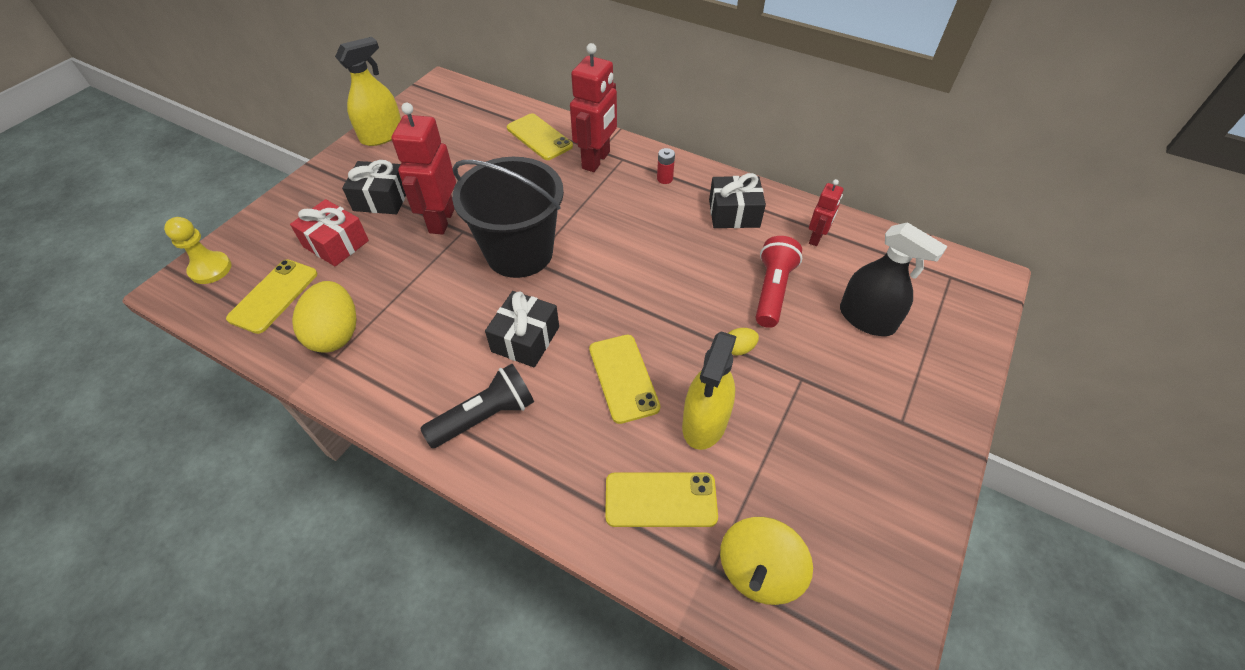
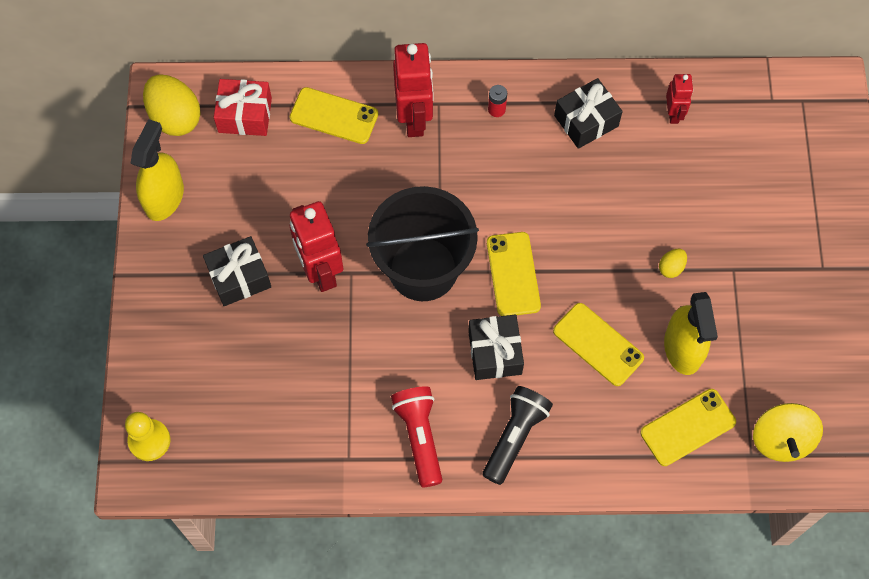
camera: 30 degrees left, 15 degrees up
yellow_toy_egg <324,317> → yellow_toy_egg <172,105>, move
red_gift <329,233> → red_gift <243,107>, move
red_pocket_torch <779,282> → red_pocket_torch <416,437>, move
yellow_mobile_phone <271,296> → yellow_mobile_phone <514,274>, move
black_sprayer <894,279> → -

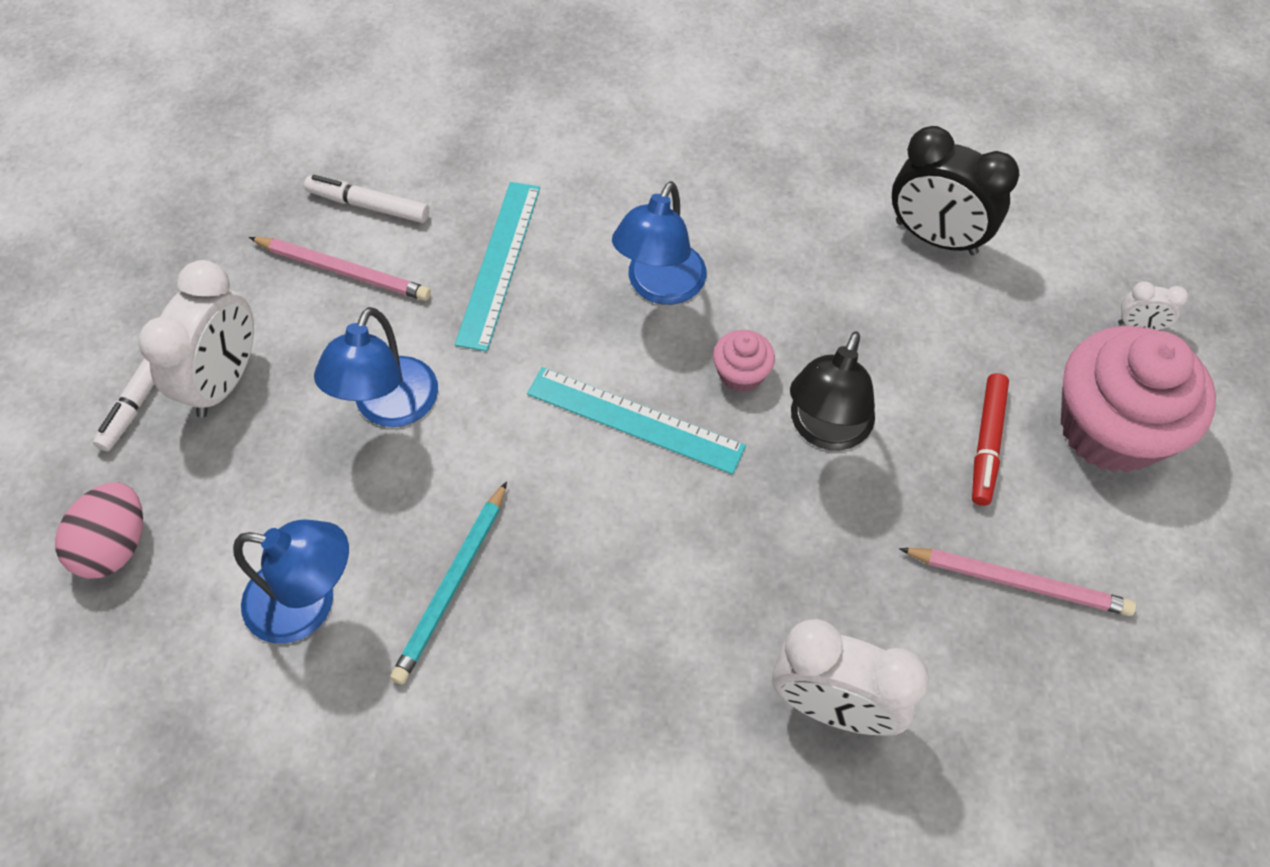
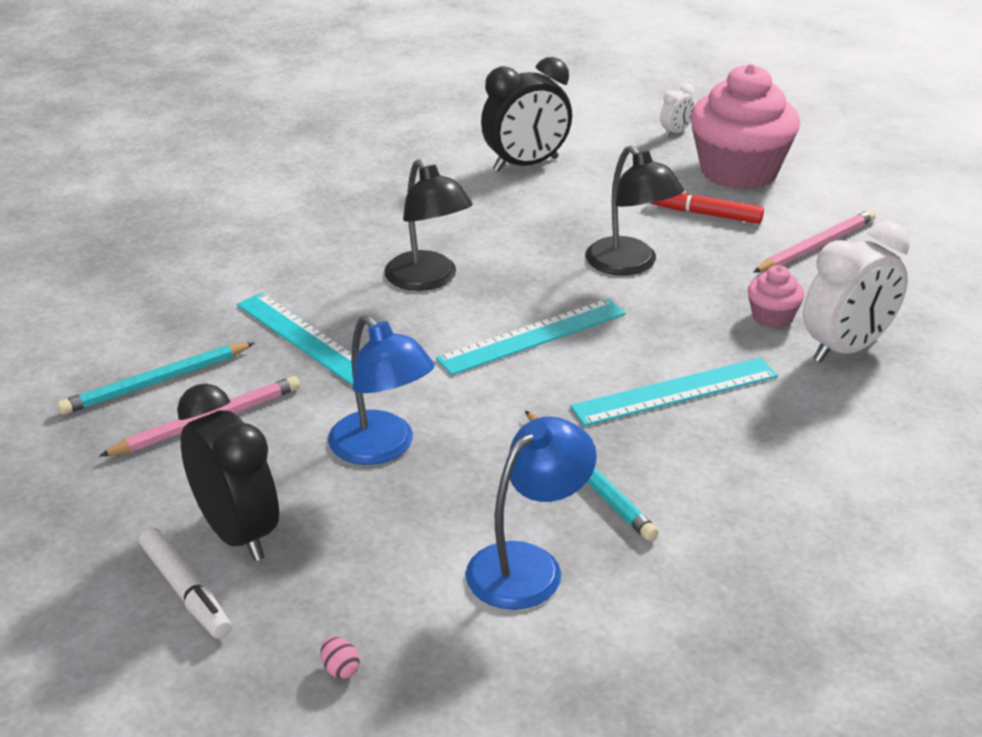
camera: 55 degrees left, 25 degrees down
pure_white_marker_pen <366,199> → turquoise_pencil <155,378>
pure_white_clock <196,339> → black_clock <228,472>
pink_toy_egg <99,530> → pink_toy_egg <340,658>, x0.42
royal_blue_lamp <659,243> → black_lamp <428,225>
- → turquoise_ruler <674,392>
red_marker_pen <990,439> → red_marker_pen <707,207>, 150 degrees clockwise
pink_fairy_cake <744,361> → pink_fairy_cake <776,296>, move

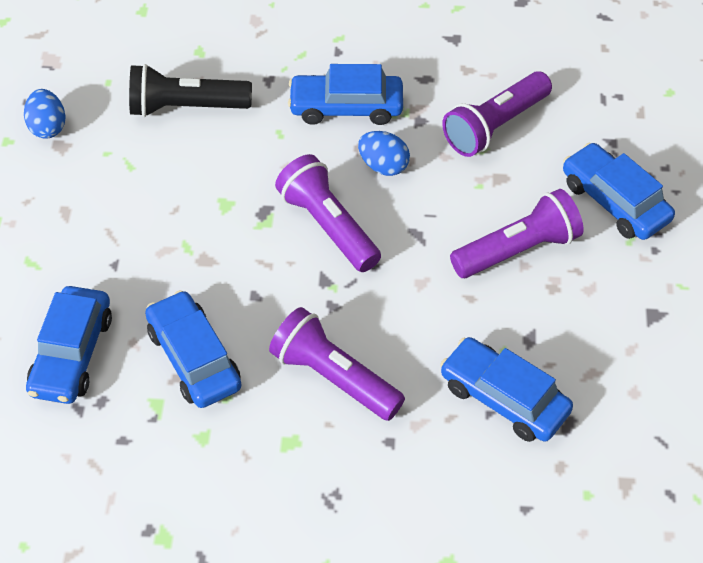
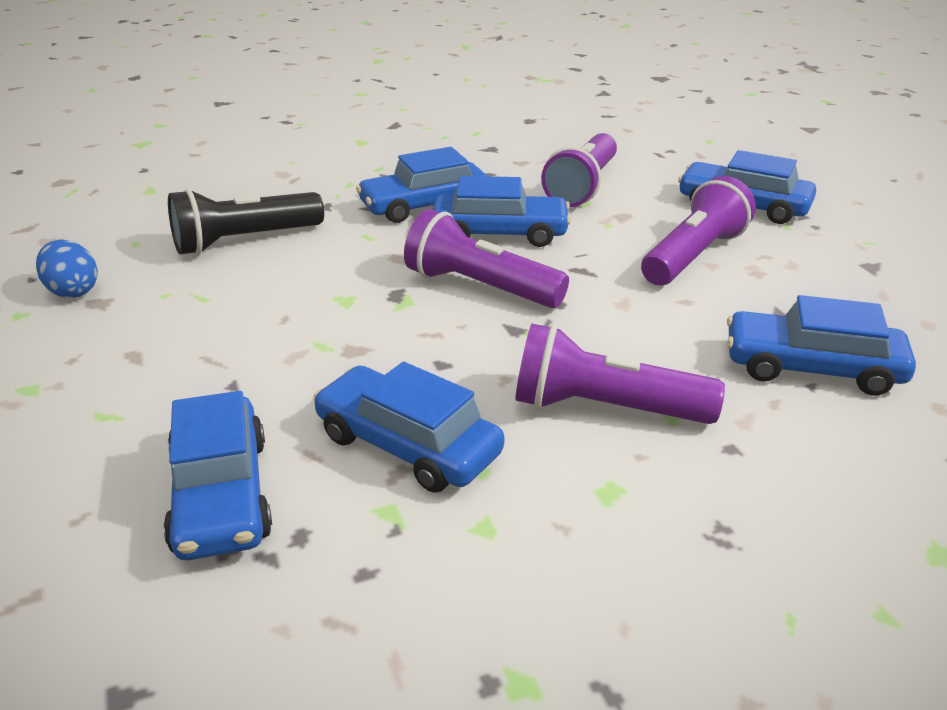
camera: 25 degrees left, 20 degrees down
royal_blue_toy_egg <384,153> → royal_blue_car <502,211>

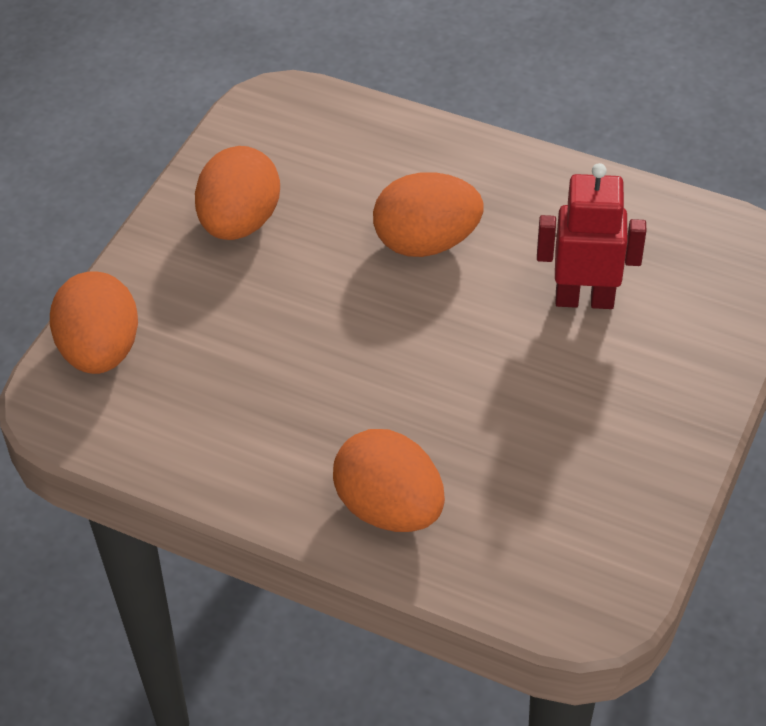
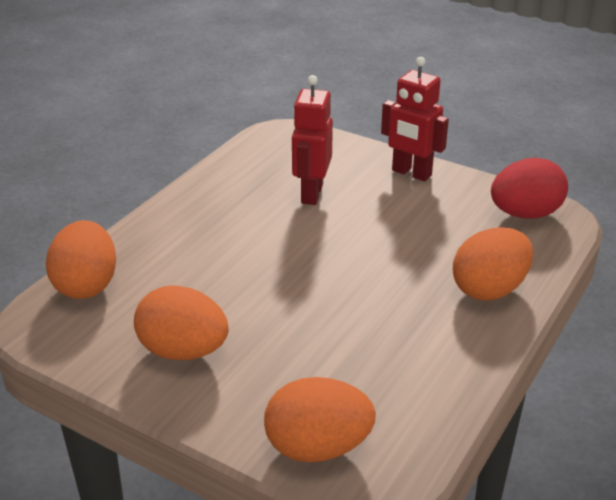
camera: 85 degrees left, 15 degrees down
orange_toy_egg <428,214> → orange_toy_egg <81,259>, move
- → red_toy_robot <415,119>
- → red_toy_egg <529,188>

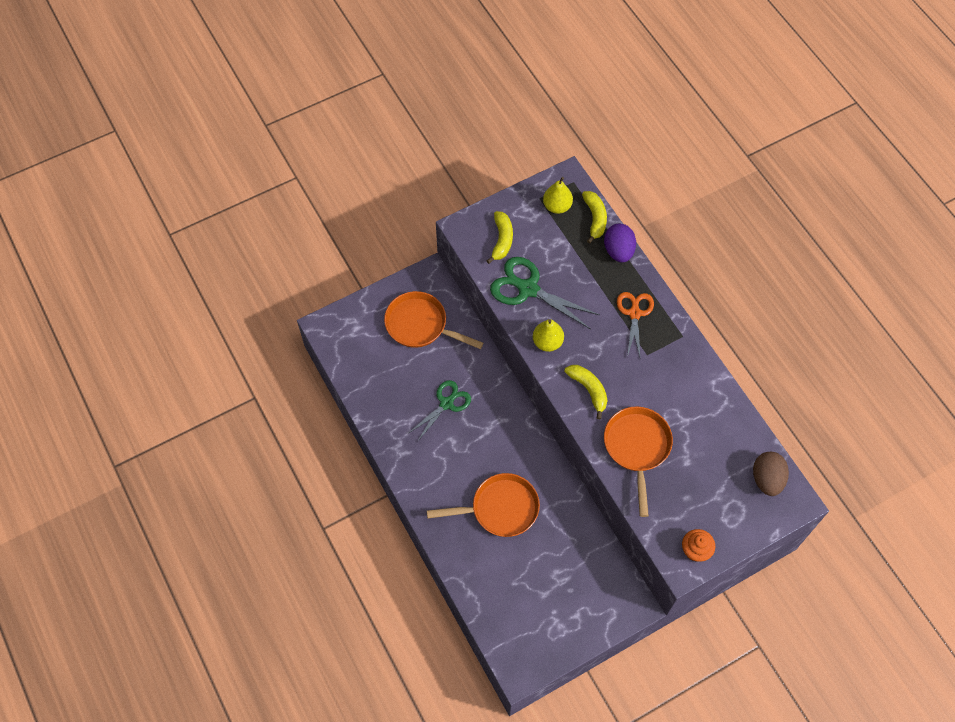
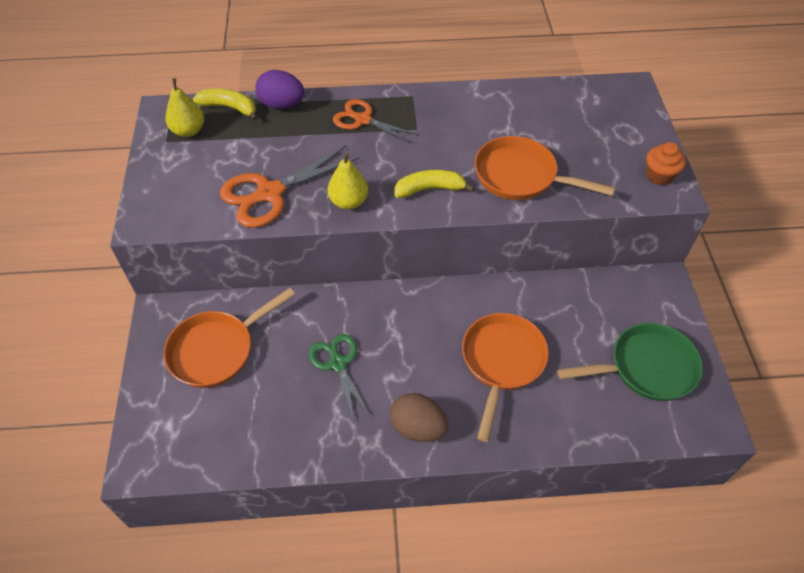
camera: 65 degrees left, 10 degrees down
green_scissors <544,293> → orange_scissors <289,186>
russet_toy_egg <771,474> → russet_toy_egg <419,417>, move
- → green_pan <630,362>
yellow_banana <499,237> → -

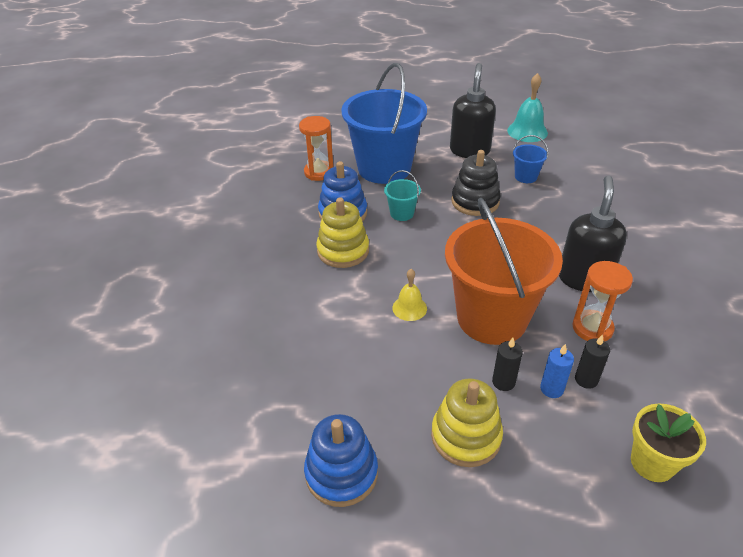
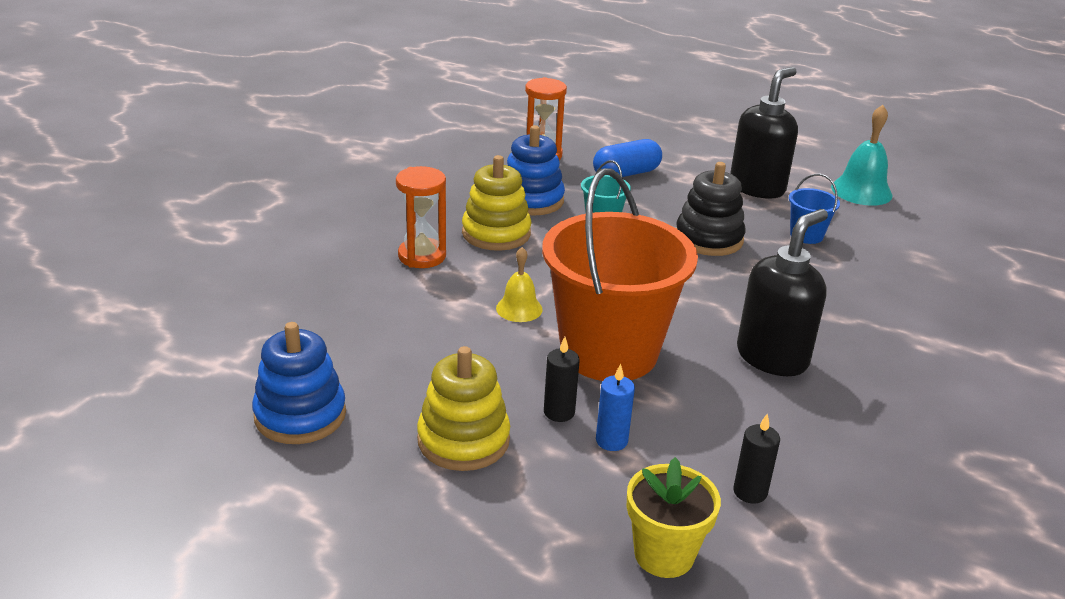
camera: 25 degrees right, 10 degrees down
orange_hourglass <602,301> → orange_hourglass <421,217>, move
royal_blue_bucket <384,123> → royal_blue_capsule <627,158>
black_wax_candle <592,361> → black_wax_candle <756,458>, move

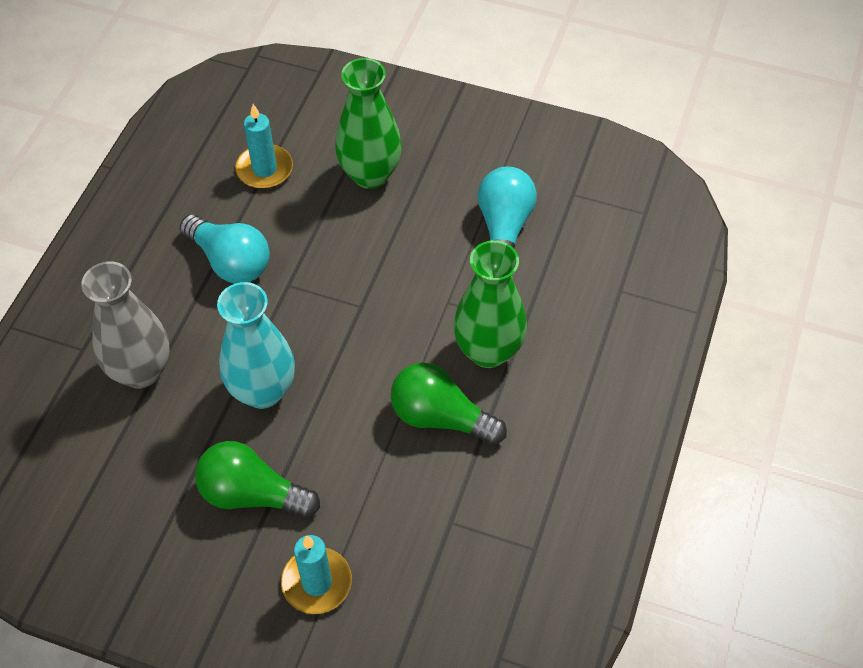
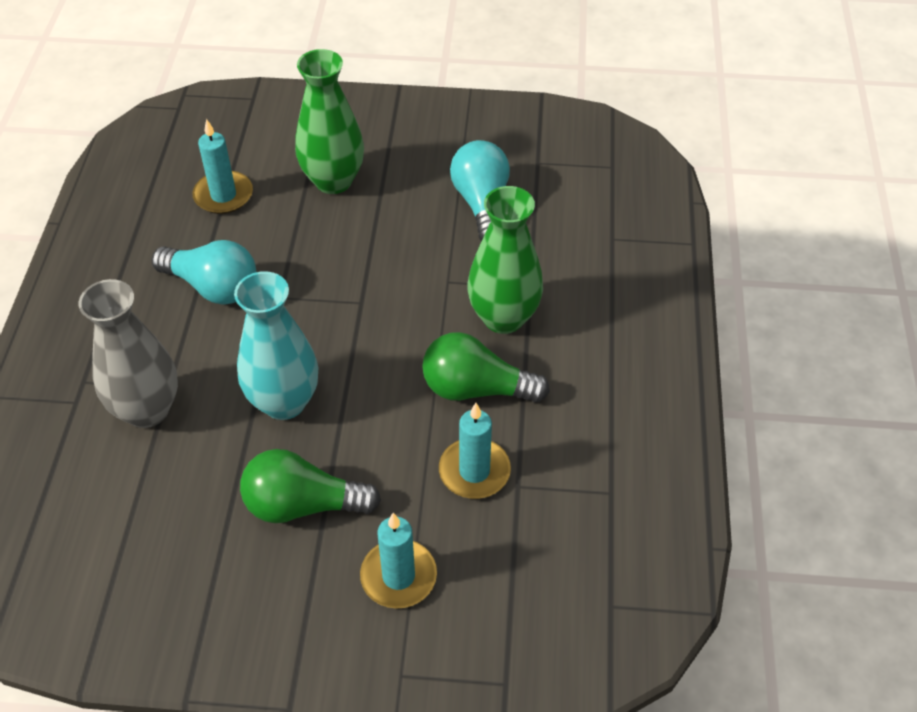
camera: 15 degrees left, 5 degrees down
- → turquoise_wax_candle <475,451>

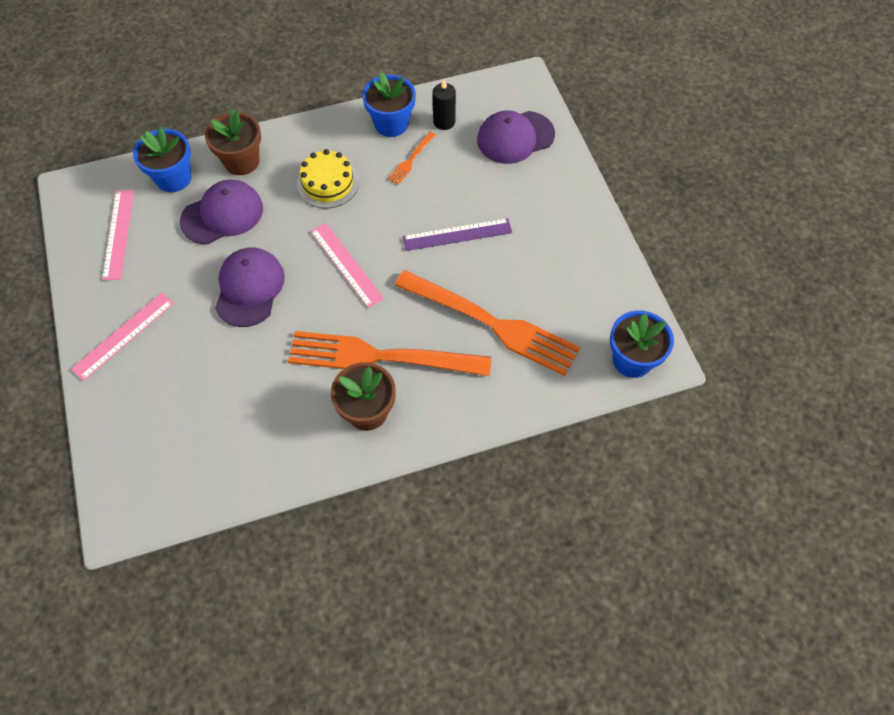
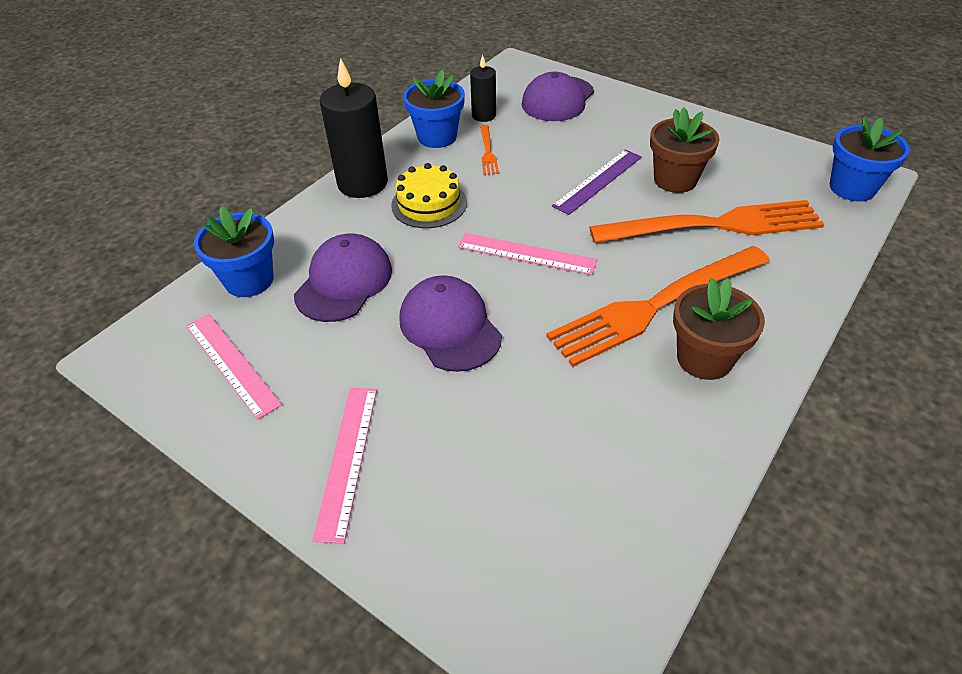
camera: 35 degrees left, 15 degrees down
- → black_wax_candle <354,128>
russet_potted_plant <233,142> → russet_potted_plant <685,150>, move

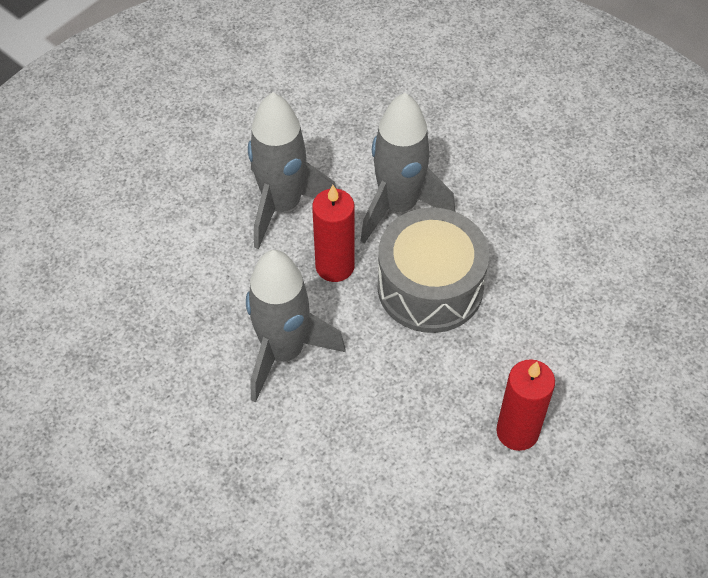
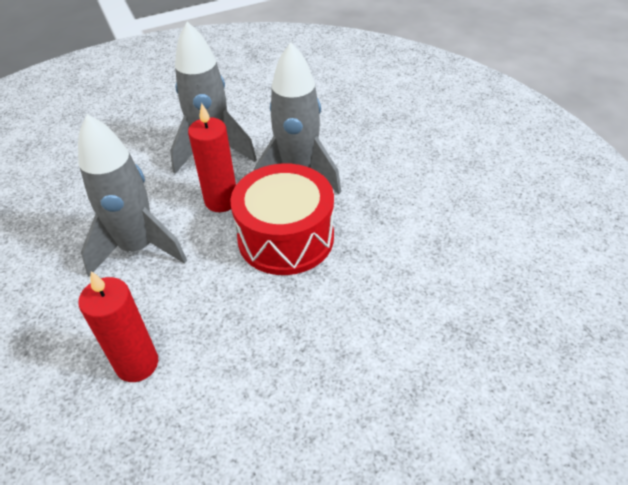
camera: 25 degrees right, 10 degrees down
red_wax_candle <525,405> → red_wax_candle <118,326>, move
gray_drum <433,270> → red_drum <282,219>

